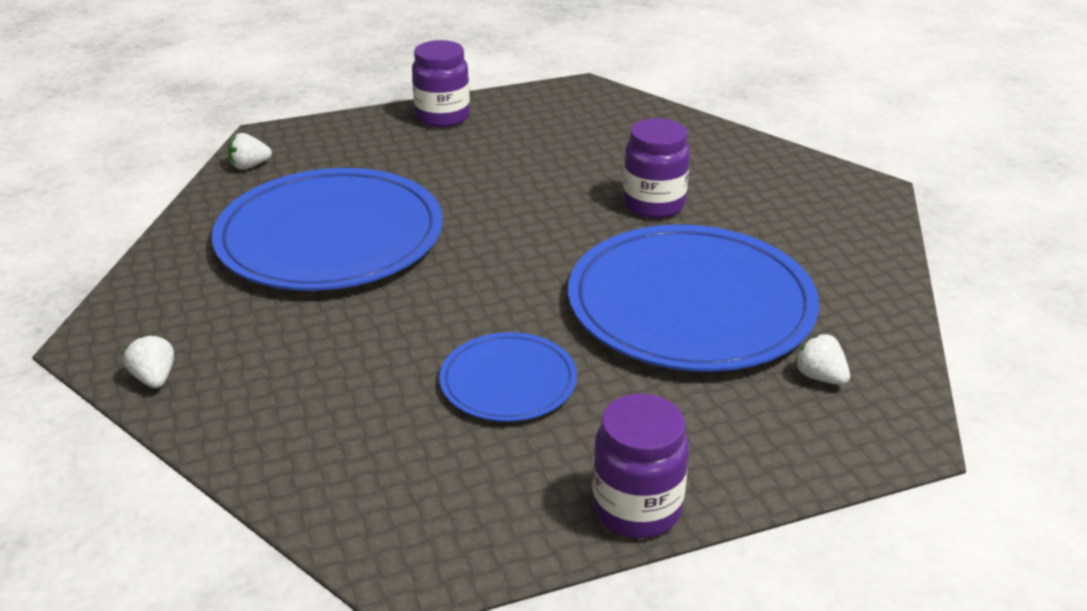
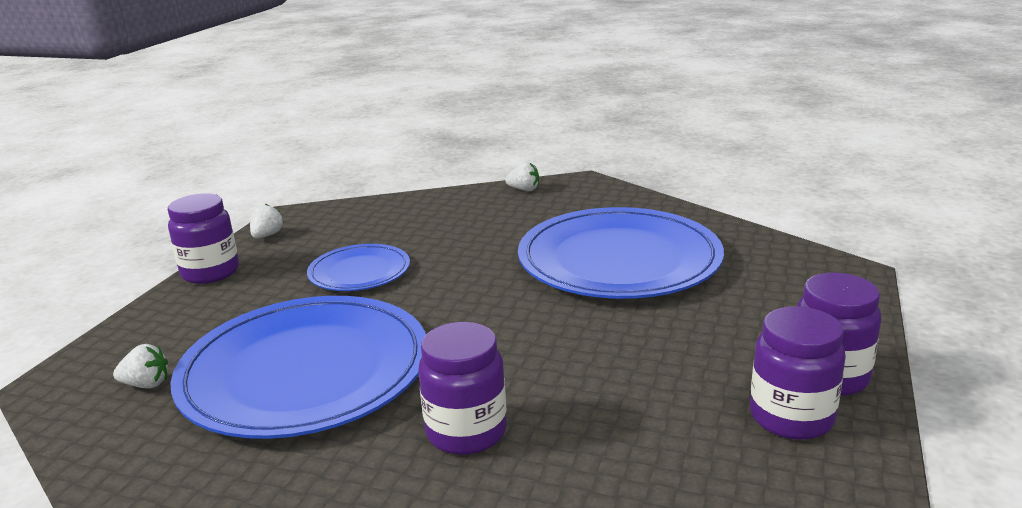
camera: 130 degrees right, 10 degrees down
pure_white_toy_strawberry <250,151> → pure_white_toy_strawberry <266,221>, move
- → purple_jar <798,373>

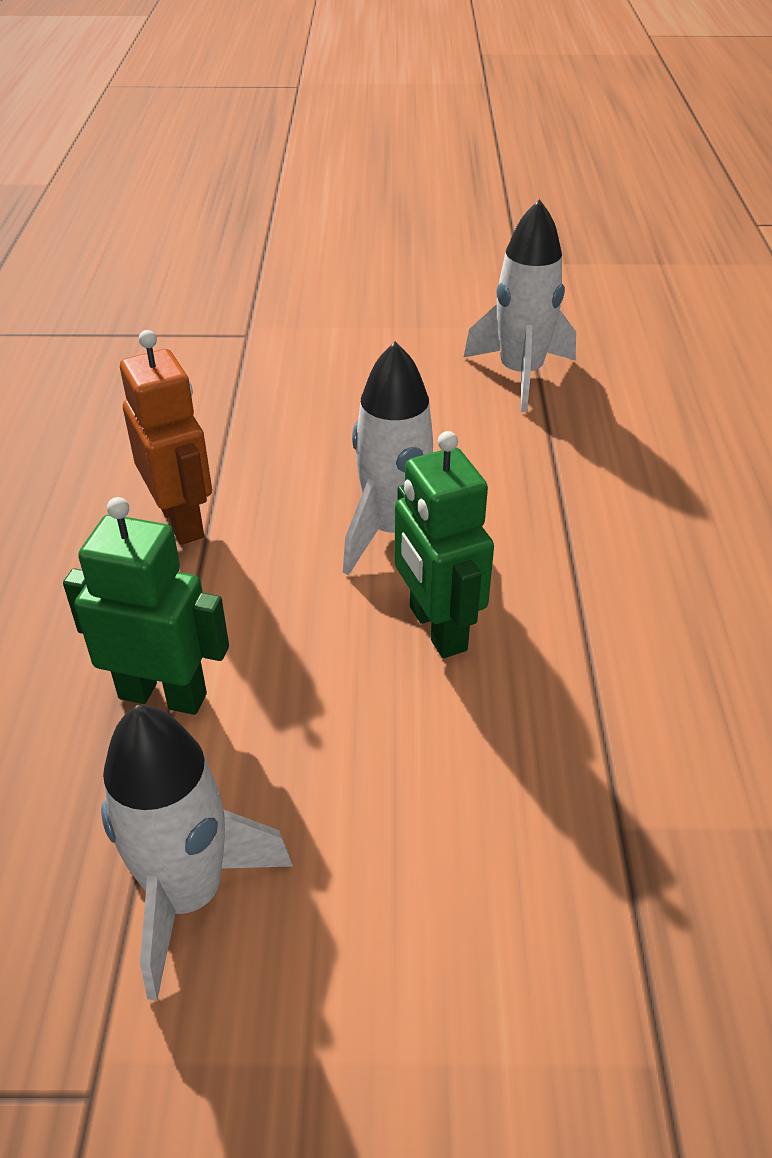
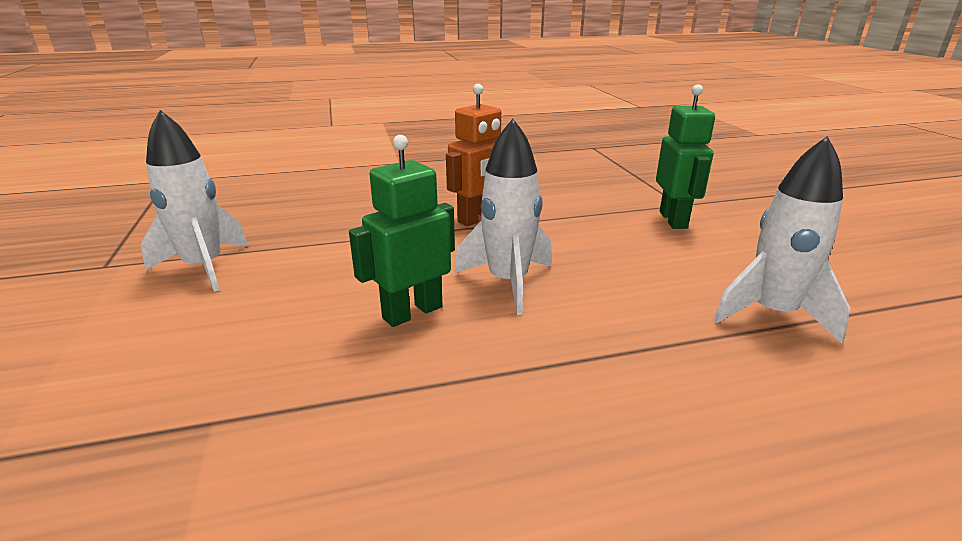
camera: 75 degrees right, 15 degrees down
green_toy_robot <146,606> → green_toy_robot <685,156>, move

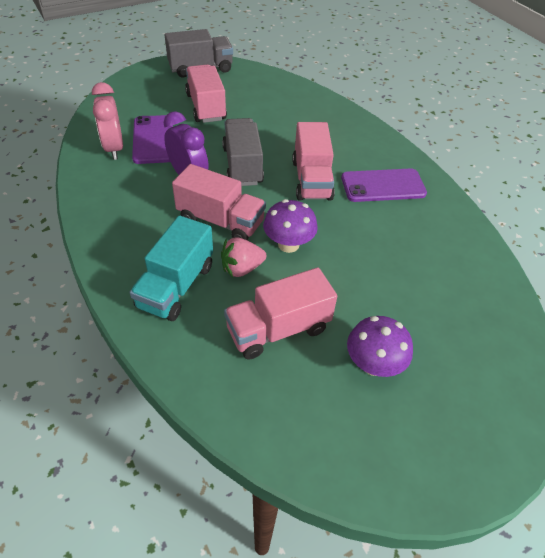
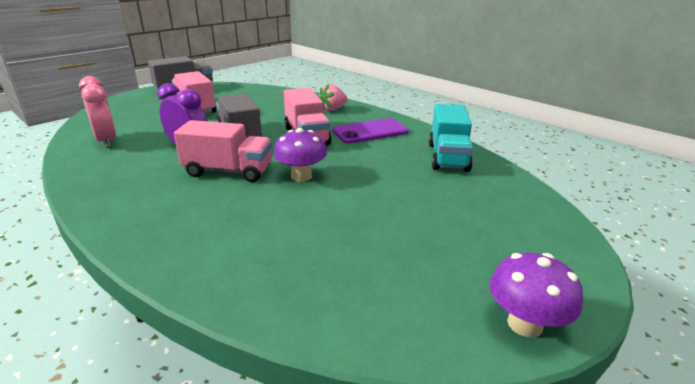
camera: 15 degrees left, 20 degrees down
pink_toy_strawberry <243,257> → pink_toy_strawberry <333,97>, move
turquoise_lorry <171,268> → turquoise_lorry <451,138>, move
purple_toadstool <380,346> → purple_toadstool <536,295>, move
purple_mobile_phone <152,139> → -
pink_lorry <280,313> → -

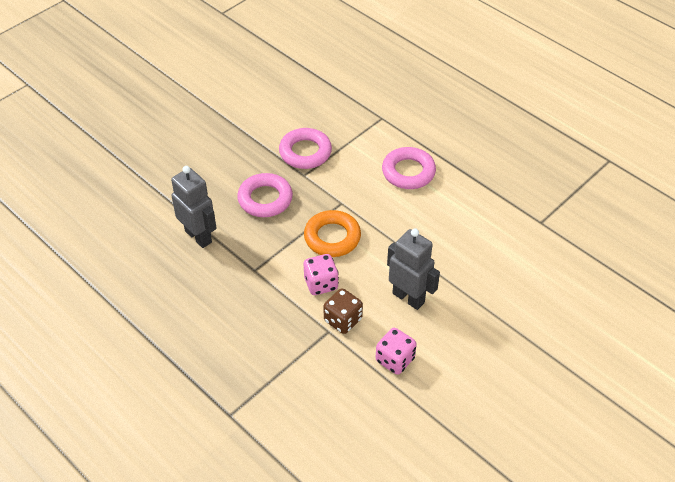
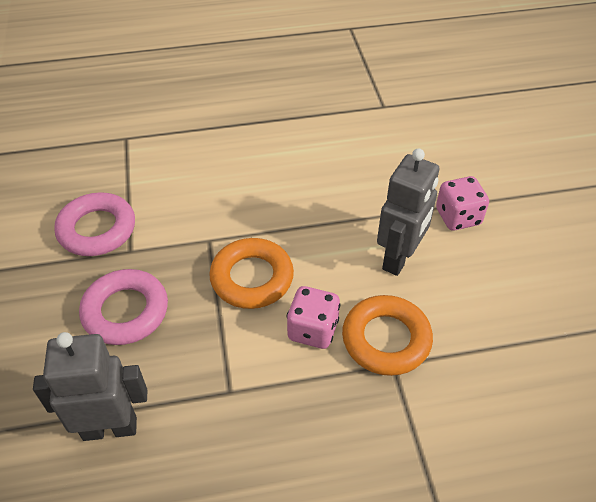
camera: 55 degrees left, 0 degrees up
russet_dice <343,311> → orange_ring <387,335>
gray_toy_robot <413,269> → gray_toy_robot <408,212>, 135 degrees clockwise
pink_dice <396,351> → pink_dice <462,203>, move
pink_ring <409,168> → -

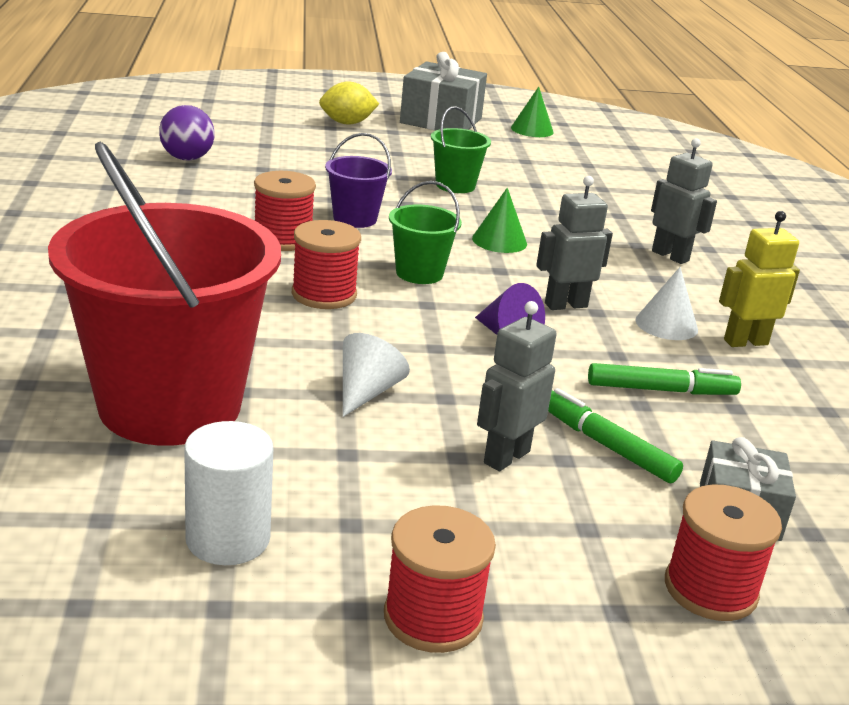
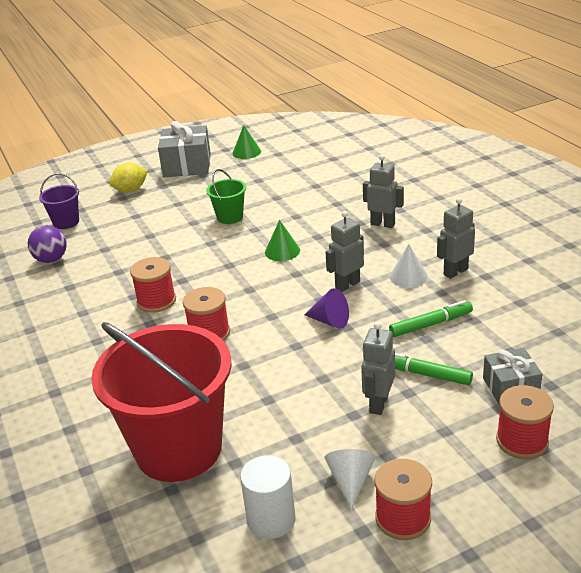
camera: 15 degrees left, 5 degrees up
purple_bucket <358,180> → purple_bucket <59,201>, move
pure_white_solid_cone <376,375> → pure_white_solid_cone <350,479>, move
yellow_toy_robot <759,279> → gray_toy_robot <456,238>
green_bucket <425,232> → -

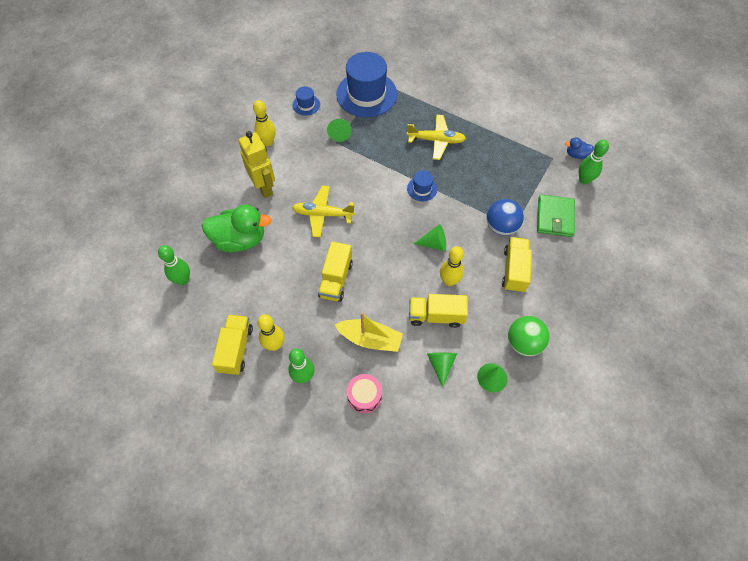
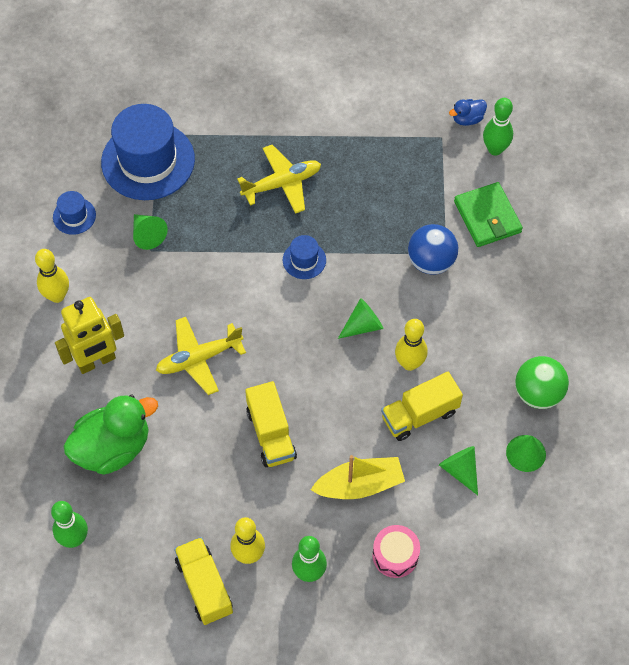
camera: 30 degrees left, 0 degrees up
yellow_toy_robot <256,164> → yellow_toy_robot <89,335>, 120 degrees clockwise
yellow_lorry <517,265> → -

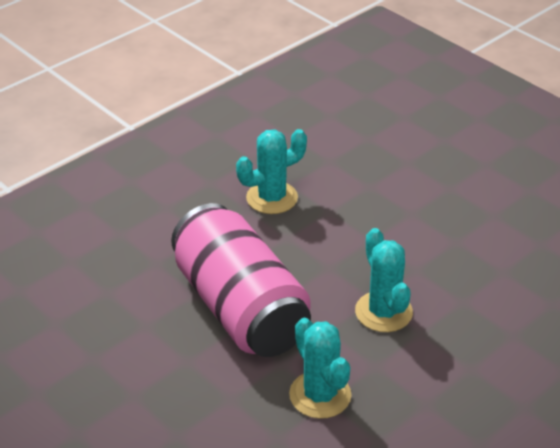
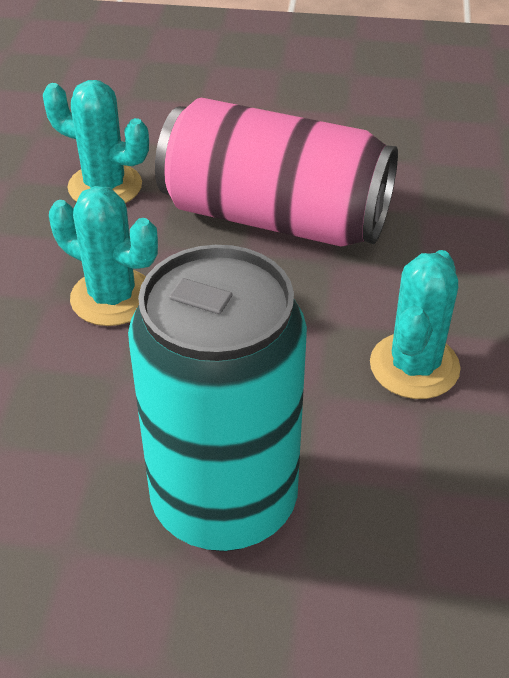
camera: 140 degrees right, 5 degrees up
- → turquoise_can <217,398>

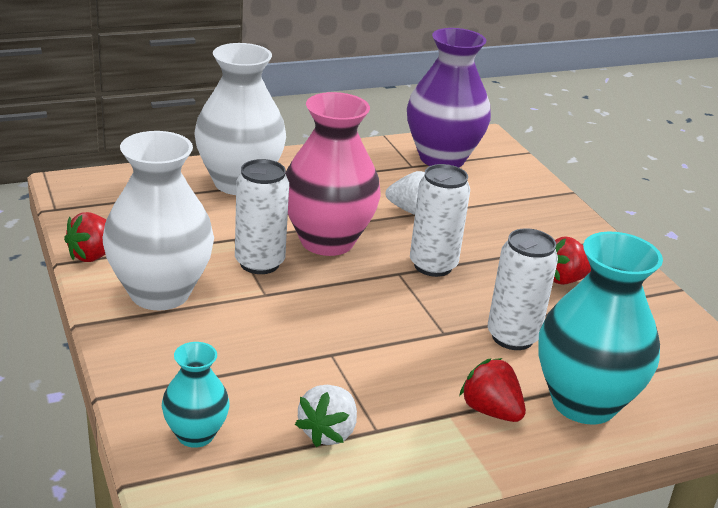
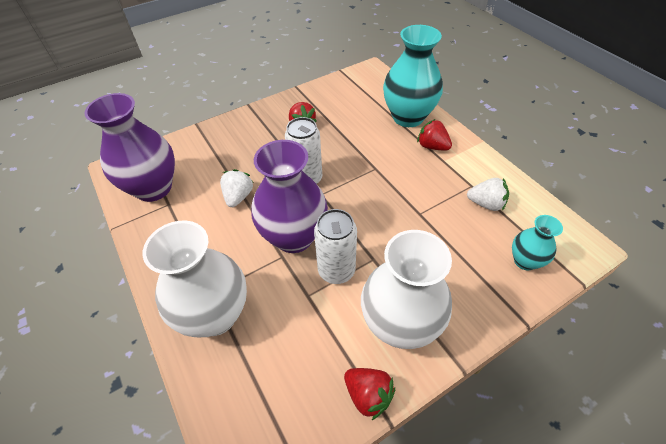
camera: 95 degrees left, 20 degrees up
pink_vase <333,174> → purple_vase <289,196>
red_toy_strawberry <492,390> → red_toy_strawberry <434,134>, 90 degrees clockwise
pure_white_can <523,289> → -

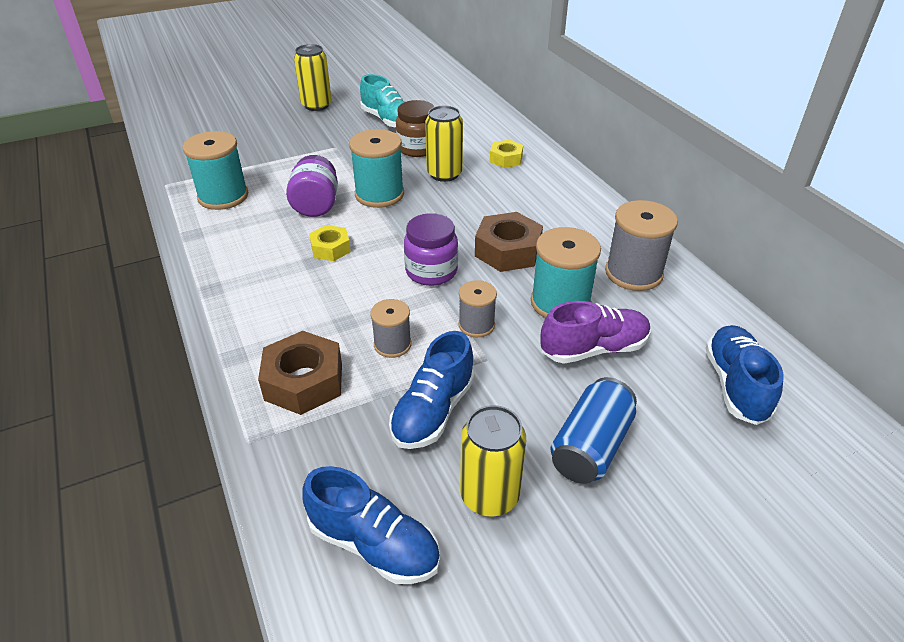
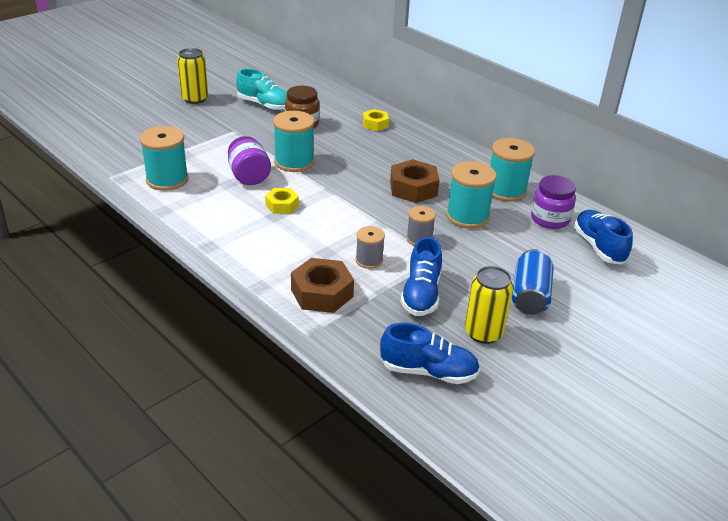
camera: 20 degrees left, 5 degrees down
gray_bobbin <641,245> → turquoise_bobbin <512,170>
purple_jar <431,249> → purple_jar <553,202>, move
yellow_can <444,144> → -
purple_sneaker <595,332> → -

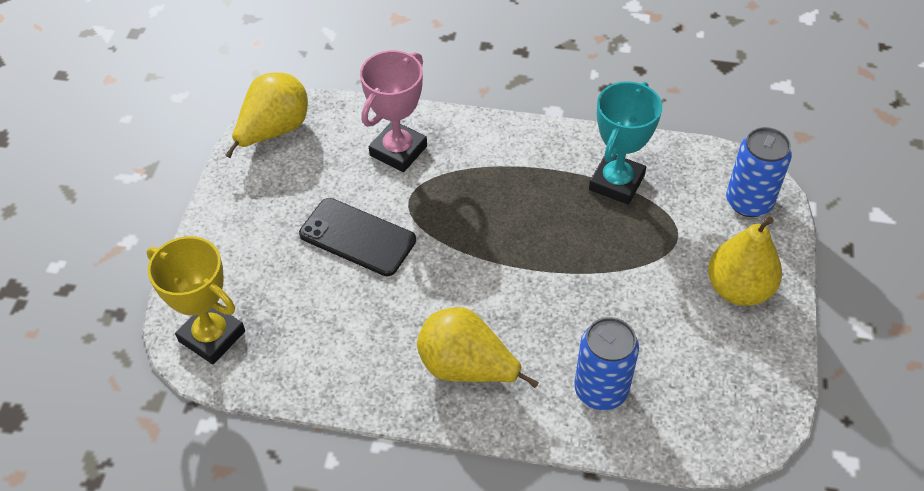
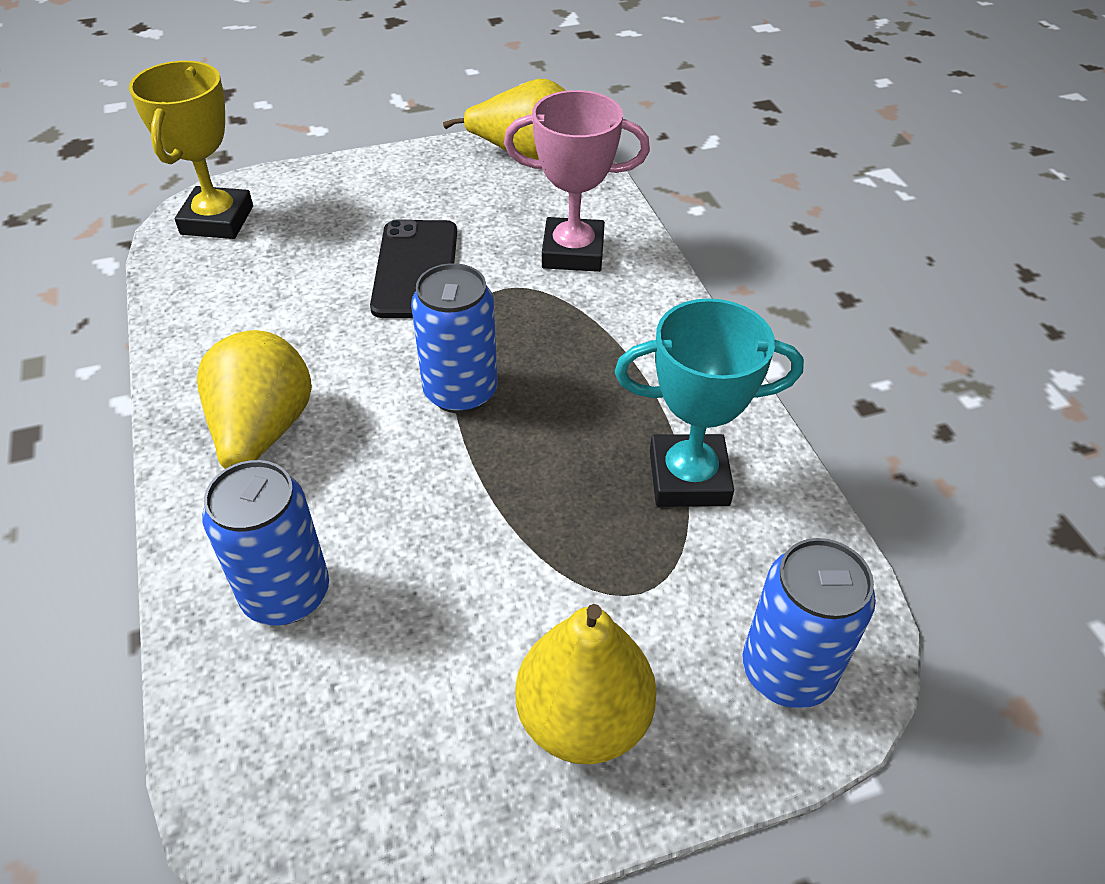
camera: 60 degrees right, 5 degrees down
- → royal_blue_can <454,338>

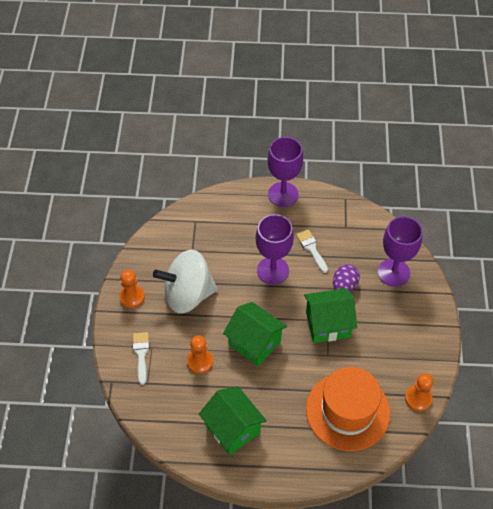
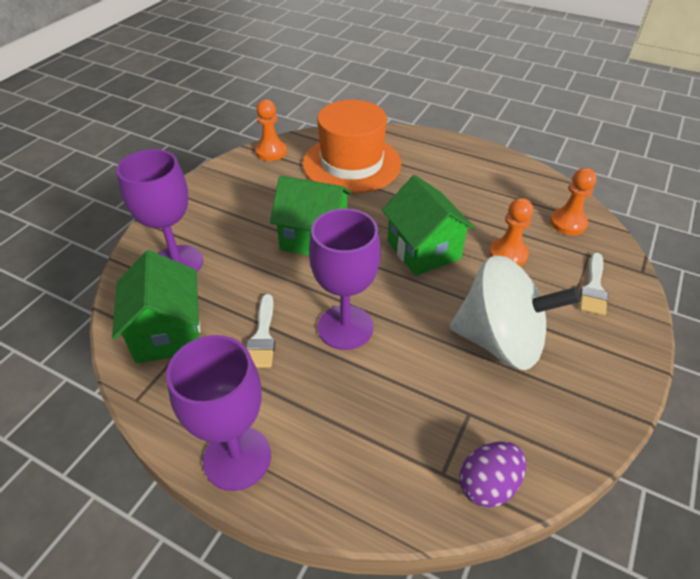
camera: 155 degrees left, 10 degrees down
green_cottage <233,420> → green_cottage <156,307>, move
purple_toy_egg <346,278> → purple_toy_egg <493,474>, move
orange_game_pawn <132,289> → orange_game_pawn <573,201>, move

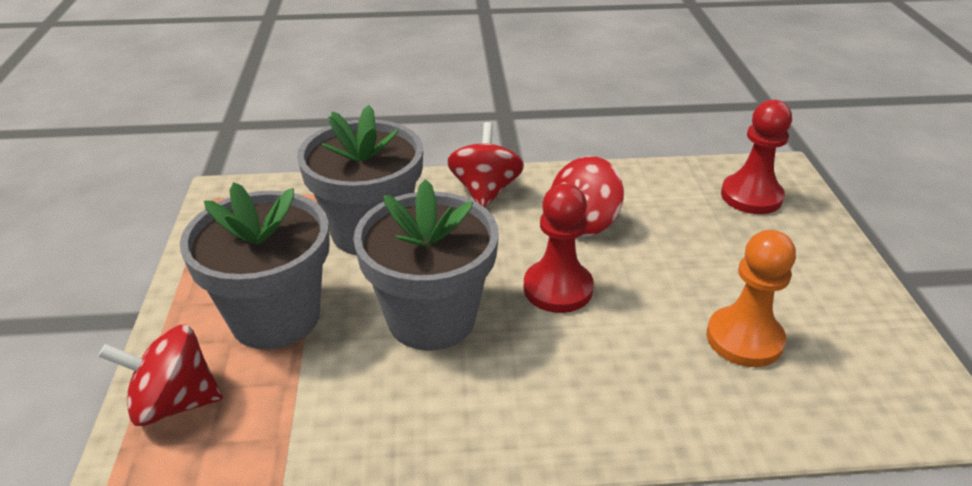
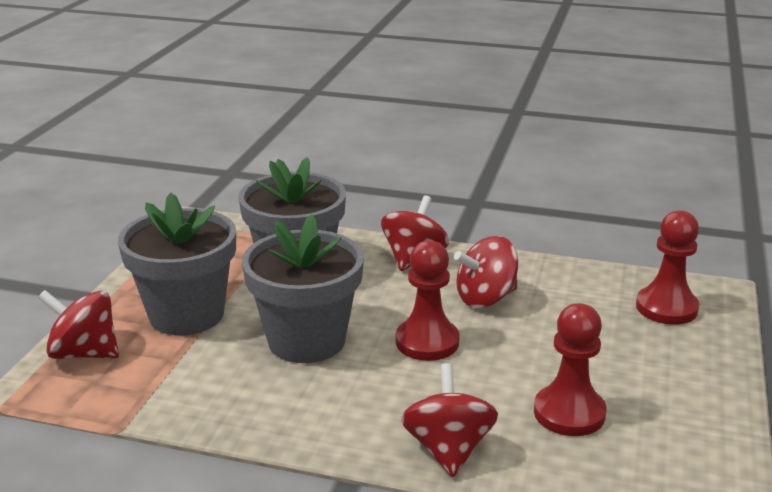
camera: 20 degrees right, 10 degrees down
- → red_toy_top <449,420>
orange_game_pawn <751,298> → red_game_pawn <570,369>

